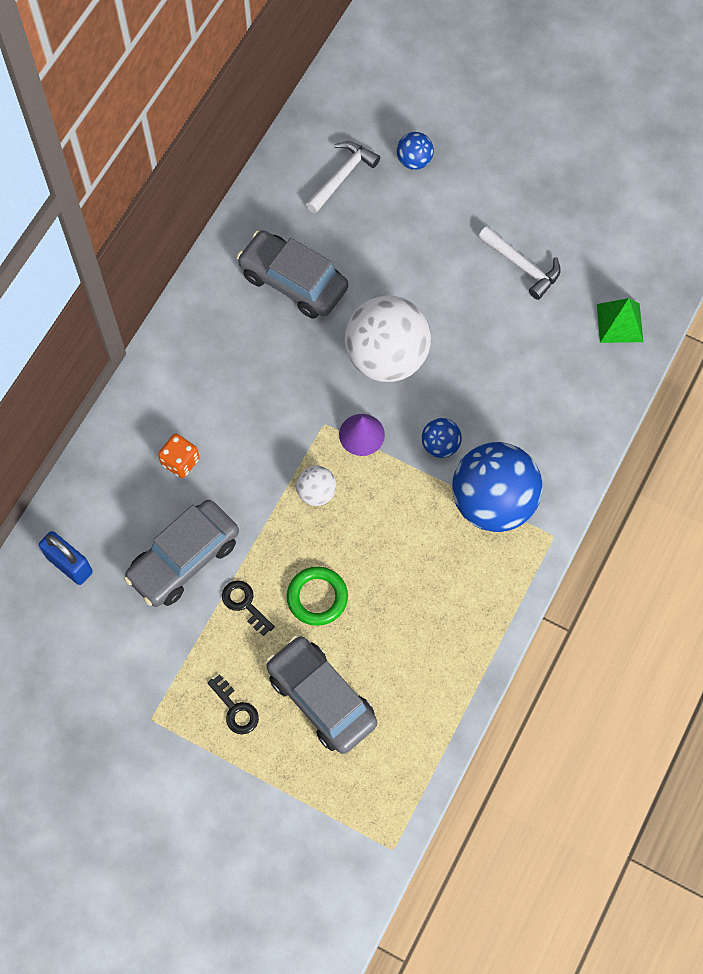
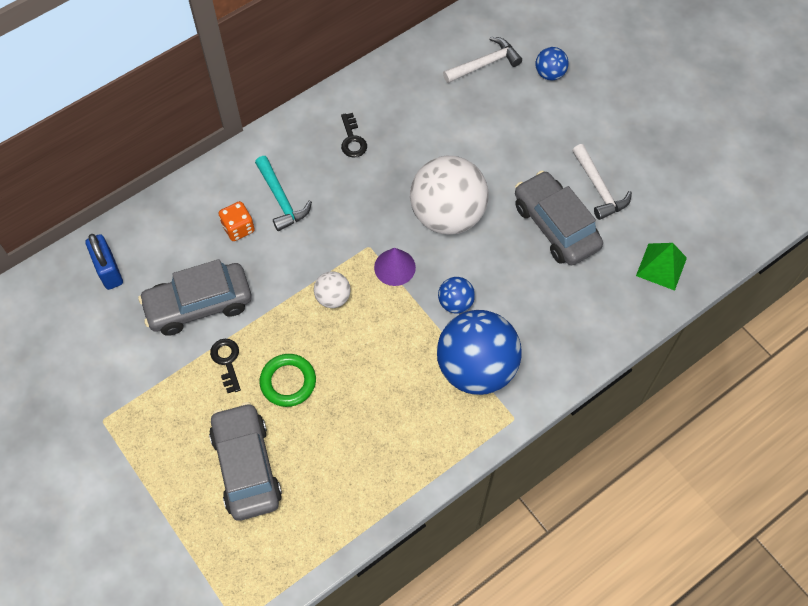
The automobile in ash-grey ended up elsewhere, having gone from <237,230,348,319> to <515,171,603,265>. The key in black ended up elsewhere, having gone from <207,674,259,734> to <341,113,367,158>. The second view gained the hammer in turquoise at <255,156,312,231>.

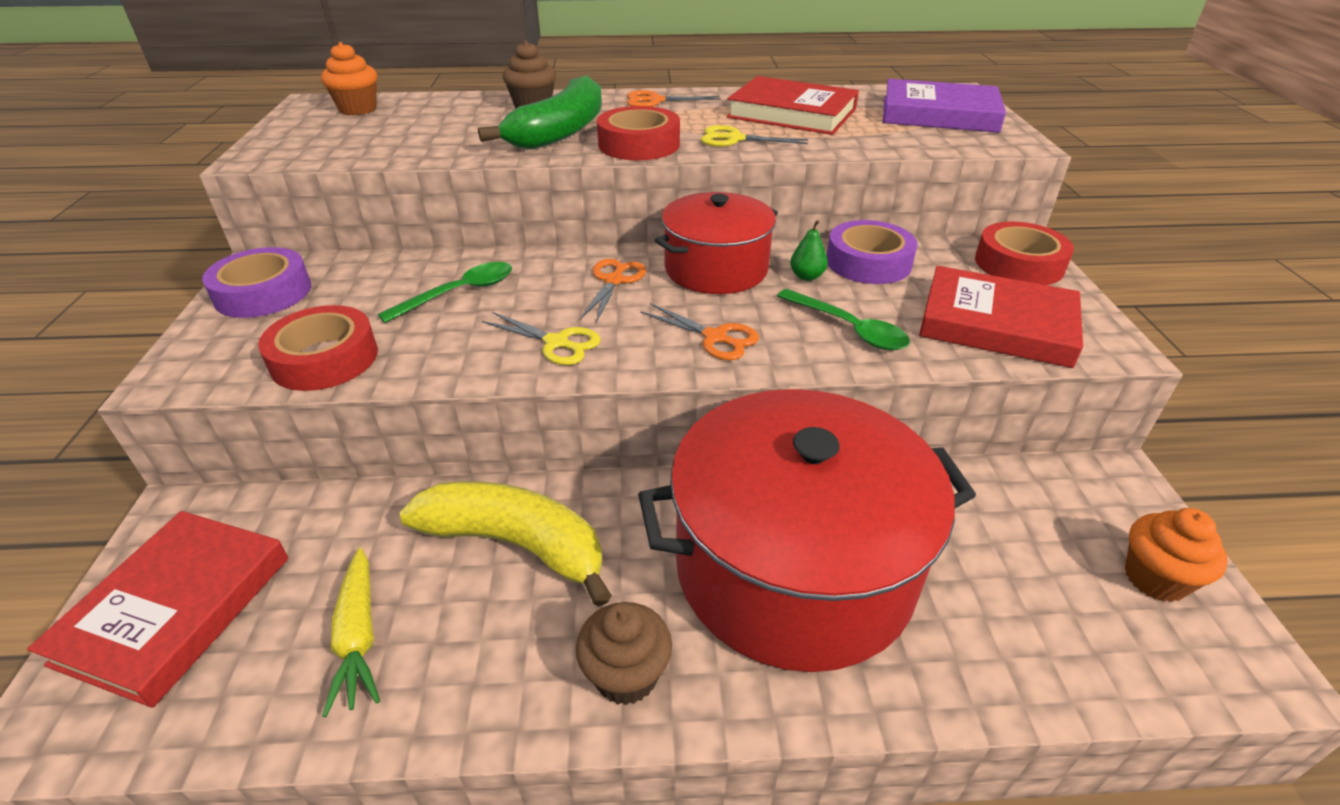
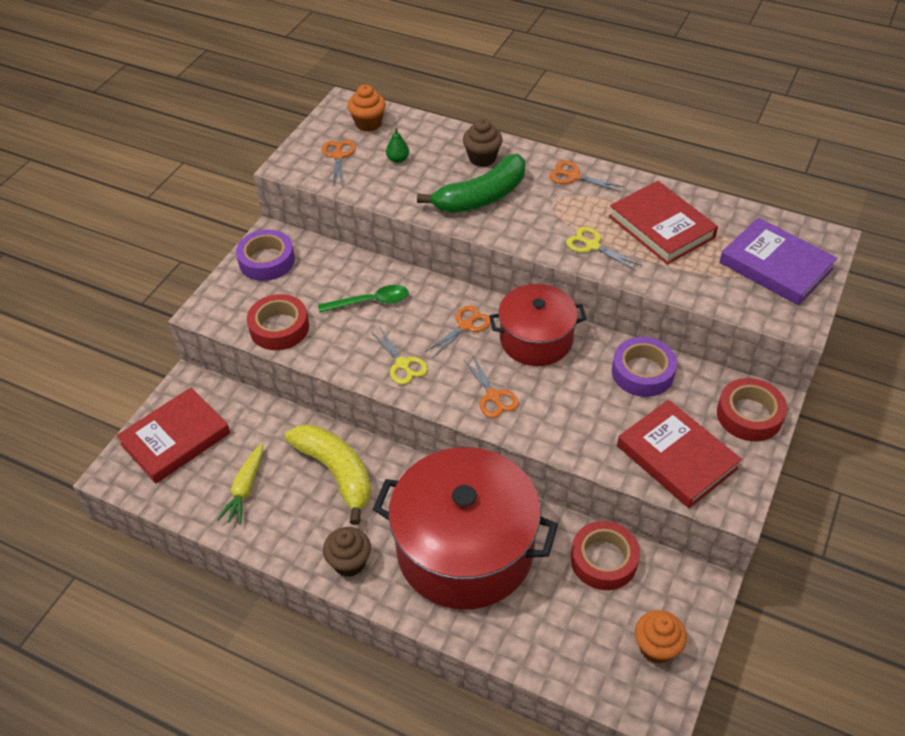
The tape in crimson ended up elsewhere, having gone from <597,106,680,160> to <571,521,640,590>. The toy pear in emerald ended up elsewhere, having gone from <790,220,828,281> to <386,128,409,163>. The second view lost the teaspoon in emerald at <777,289,910,350>. The second view gained the scissors in bright orange at <322,140,356,187>.

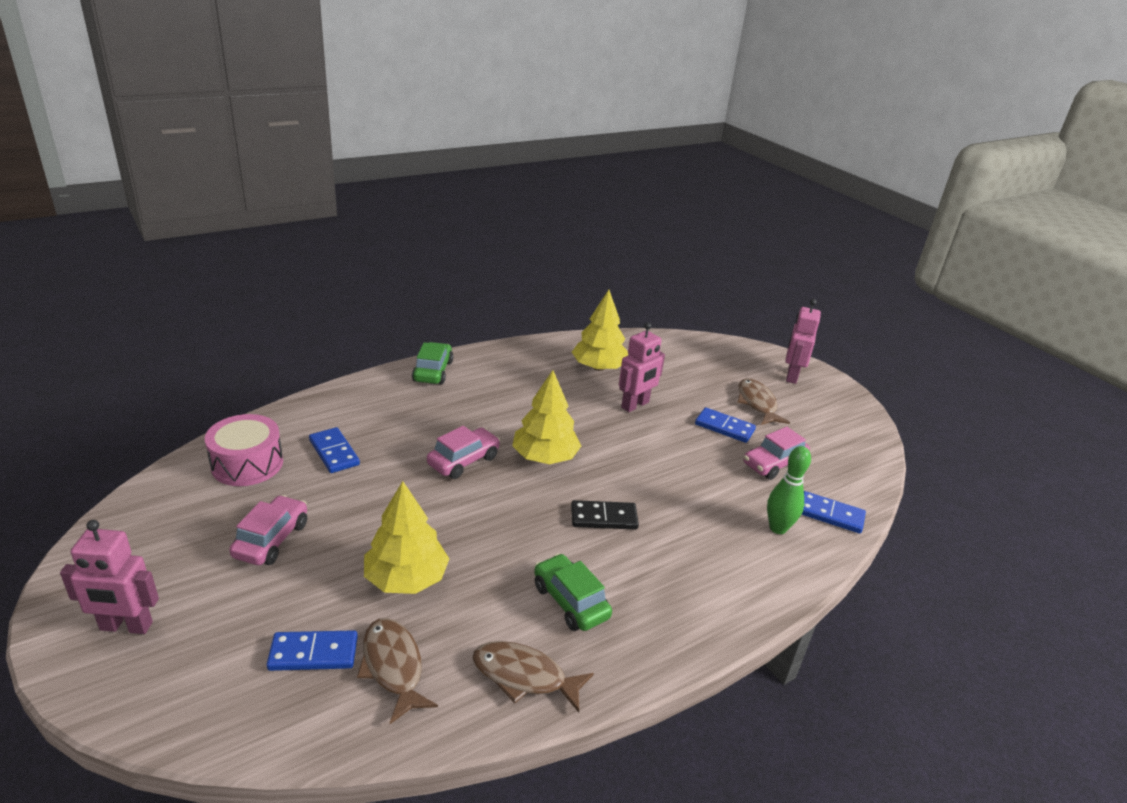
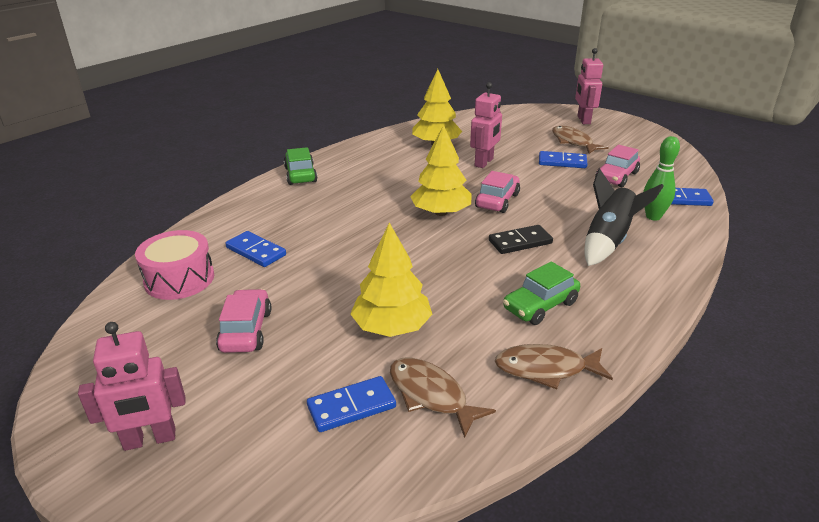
The automobile in pink ended up elsewhere, having gone from <427,426,500,479> to <475,171,520,213>. The automobile in emerald at <534,553,612,631> ended up facing another way, 75 degrees counterclockwise from before. The second view gained the rocket in black at <584,169,664,266>.

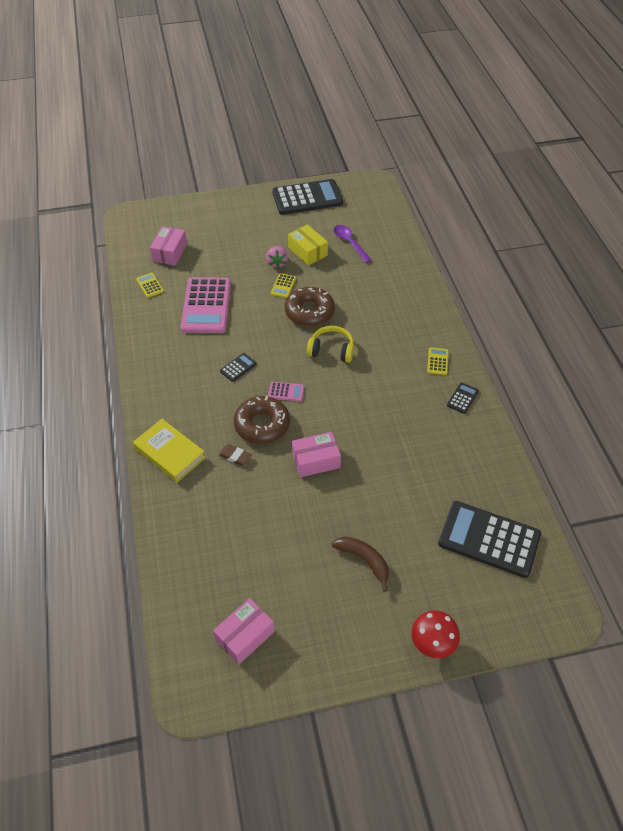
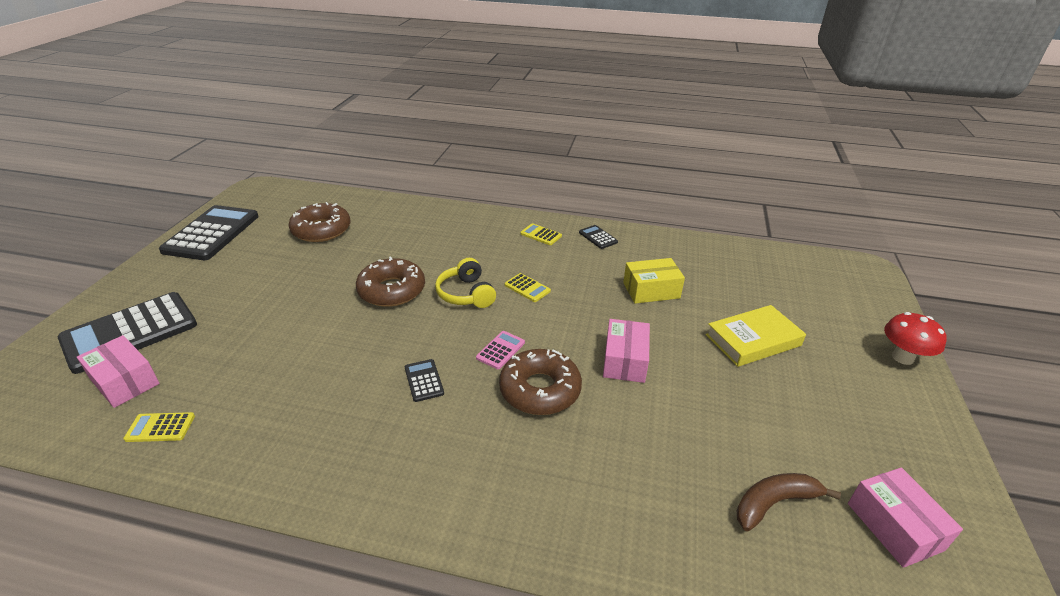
The package in yellow ended up elsewhere, having gone from <288,224,328,266> to <623,258,685,304>. Where the teaspoon in violet stood at <334,225,371,263>, the doughnut in russet came to stand at <288,202,350,242>. The second view lost the berry in pink at <266,246,288,268>. The pocket calculator in yellow ended up elsewhere, having gone from <271,273,296,298> to <505,273,551,302>. The second view lost the pocket calculator in pink at <181,277,231,333>. The headset in yellow at <307,326,354,363> ended up facing another way, 60 degrees counterclockwise from before. The hardback in yellow ended up elsewhere, having gone from <133,419,206,483> to <706,305,806,367>. The second view lost the eraser in russet at <219,444,251,466>. The pocket calculator in black ended up elsewhere, having gone from <438,501,541,578> to <58,292,197,374>. The banana in russet ended up elsewhere, having gone from <332,536,389,592> to <737,473,841,531>.

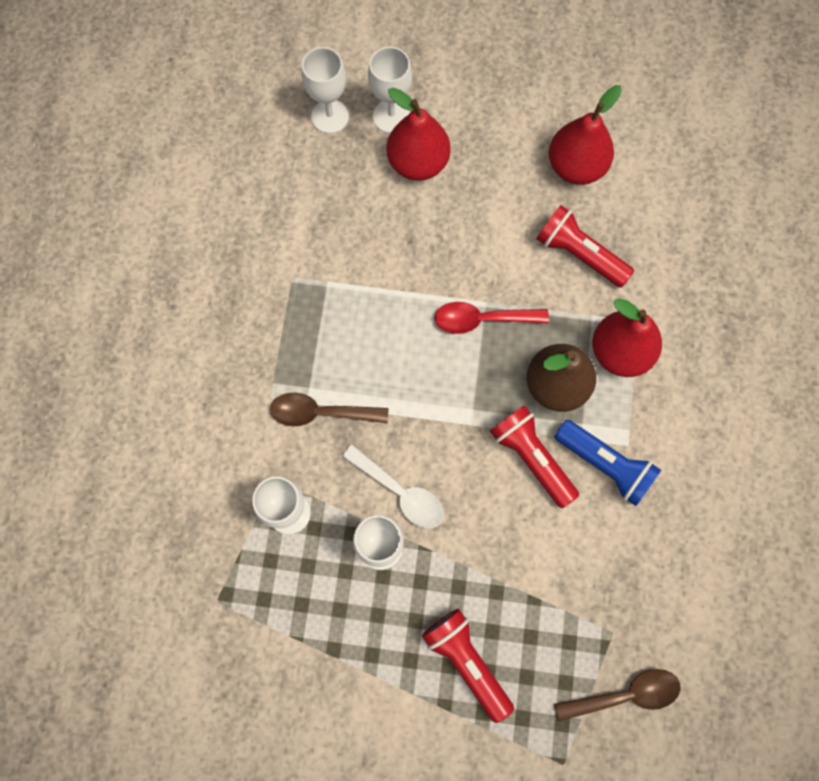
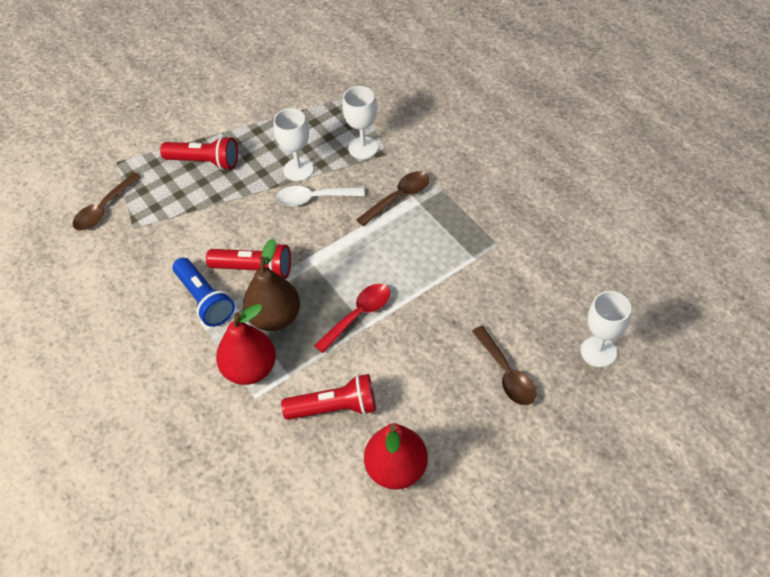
The second view lost the chalice in pure white at <368,47,412,133>. Where the toy pear in crimson stood at <386,88,451,181>, the teaspoon in russet came to stand at <472,326,537,406>. The flashlight in blue at <555,420,661,506> ended up facing another way, 120 degrees counterclockwise from before.

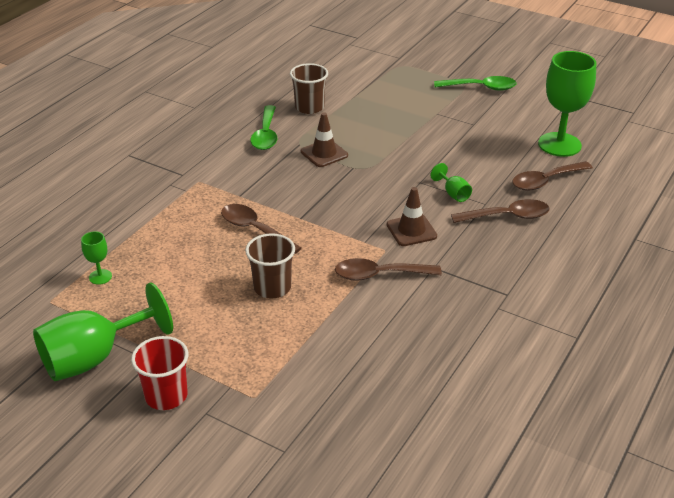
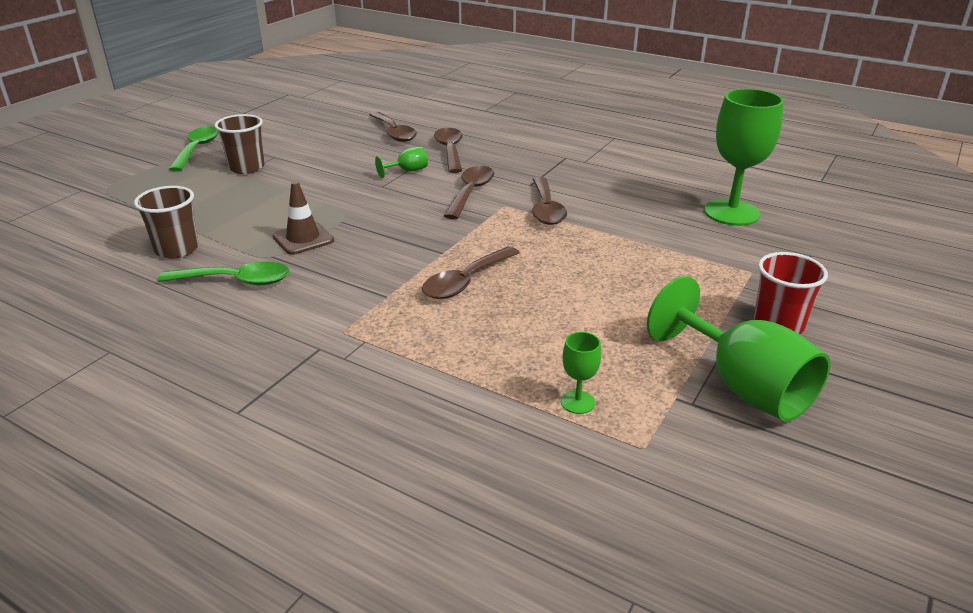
The chalice in emerald ended up elsewhere, having gone from <538,51,596,157> to <704,89,784,226>. Where the traffic cone in russet stood at <387,187,437,246>, the teaspoon in russet came to stand at <444,166,494,219>. The beaker in russet ended up elsewhere, having gone from <245,233,295,298> to <214,114,265,174>.

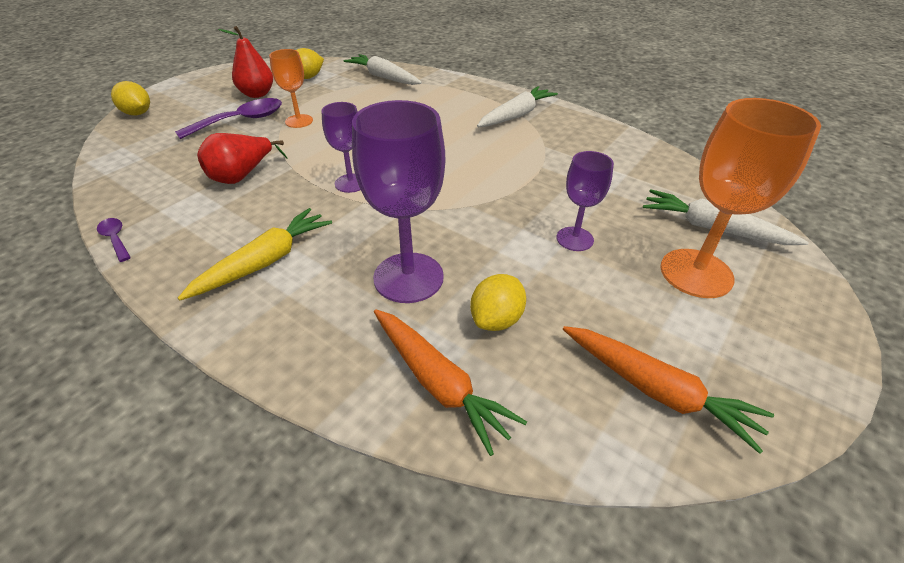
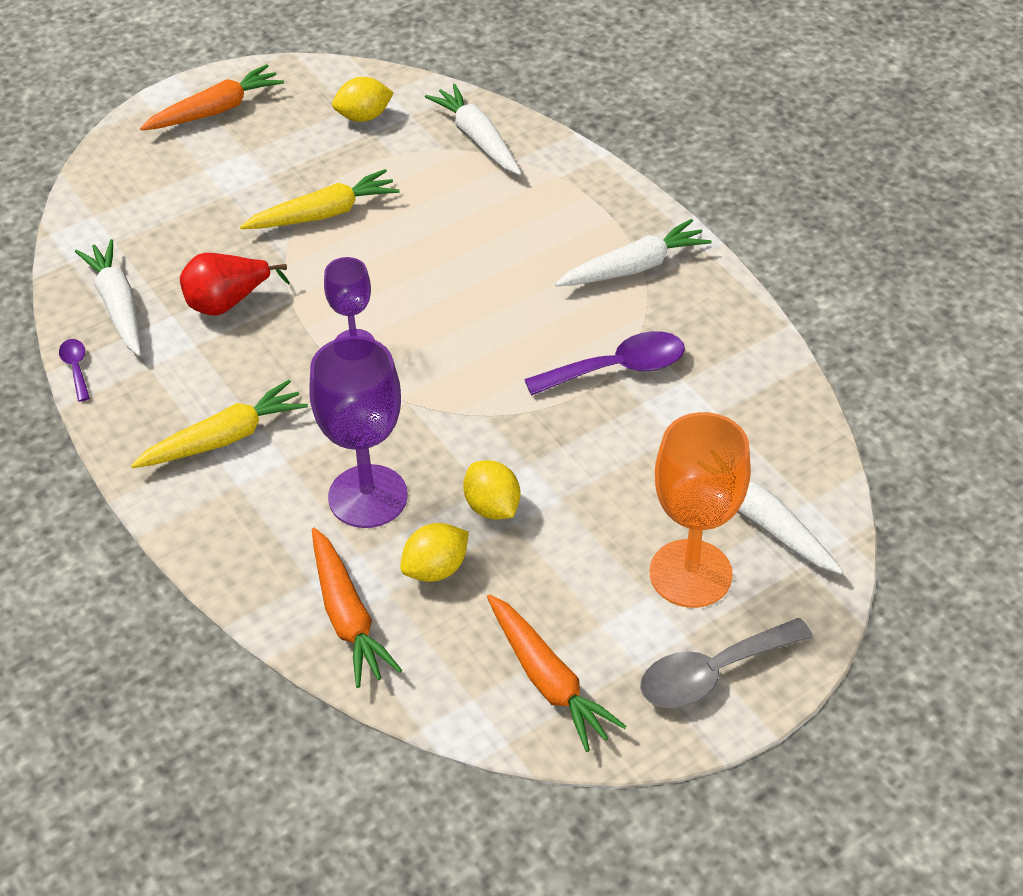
The second view lost the toy pear in crimson at <218,26,273,98>. Where the chalice in bright orange stood at <269,49,313,128>, the toy carrot in yellow came to stand at <240,169,399,229>. The toy lemon in yellow ended up elsewhere, having gone from <111,81,150,116> to <463,460,520,520>. The teaspoon in violet ended up elsewhere, having gone from <175,98,282,139> to <524,331,685,396>. The second view lost the chalice in violet at <557,151,614,251>. The second view gained the toy carrot in bright orange at <140,64,284,131>. The second view gained the toy carrot in pure white at <75,239,141,356>. The second view gained the teaspoon in ash-grey at <640,618,813,708>.

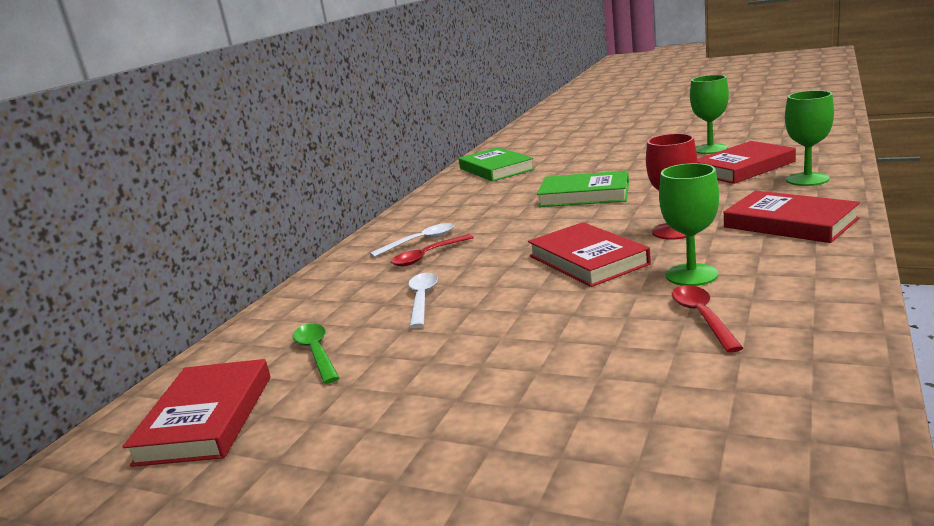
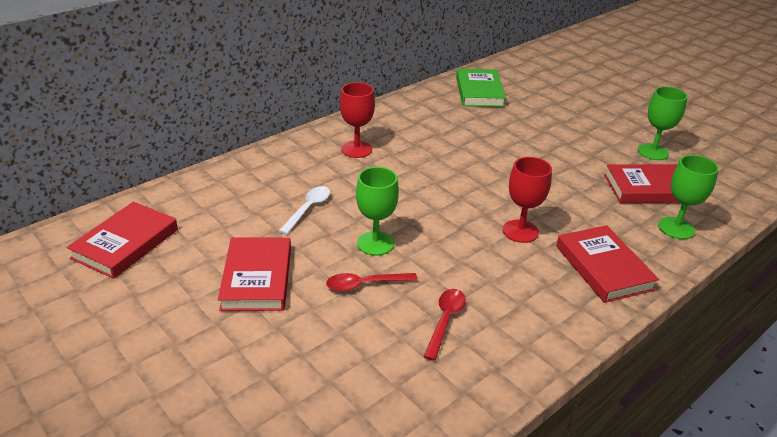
The chalice in emerald ended up elsewhere, having gone from <659,163,719,286> to <356,167,399,256>. The second view lost the hardback in emerald at <537,170,629,207>. The hardback in crimson ended up elsewhere, having gone from <528,222,651,287> to <218,238,291,311>. Where the teaspoon in pure white stood at <370,223,454,257>, the chalice in crimson came to stand at <340,82,375,158>. The teaspoon in crimson ended up elsewhere, having gone from <391,234,474,266> to <326,273,418,292>. The second view lost the teaspoon in emerald at <292,324,339,384>.

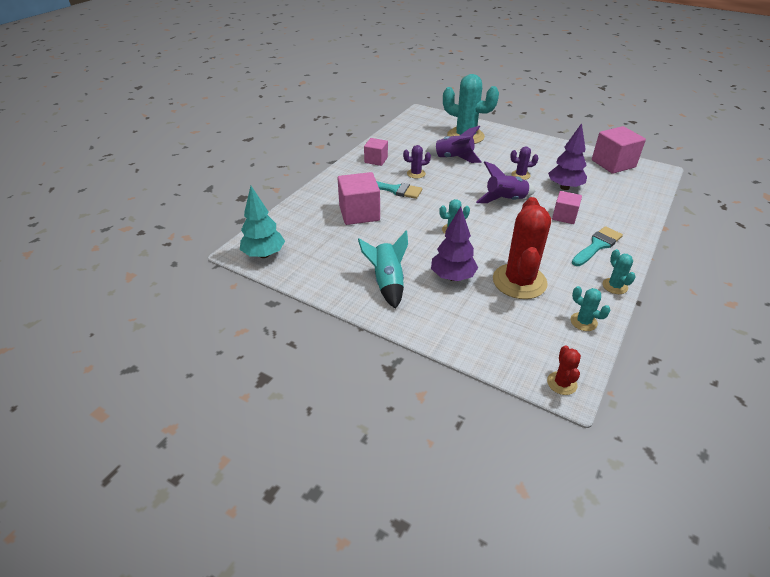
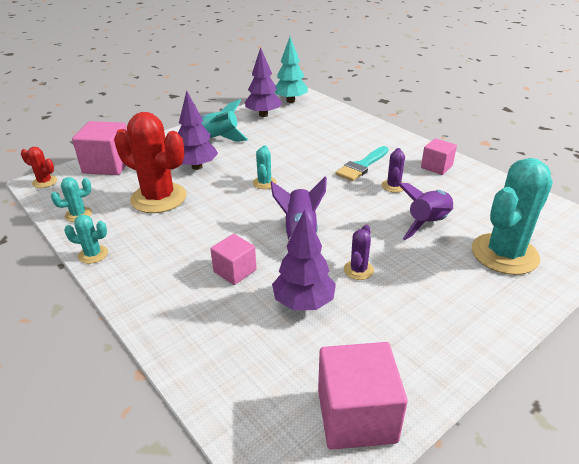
The cube in pink ended up elsewhere, having gone from <338,172,380,225> to <72,121,127,175>. The second view lost the paint brush in turquoise at <572,226,623,266>. The second view gained the fir tree in violet at <245,47,282,117>.

